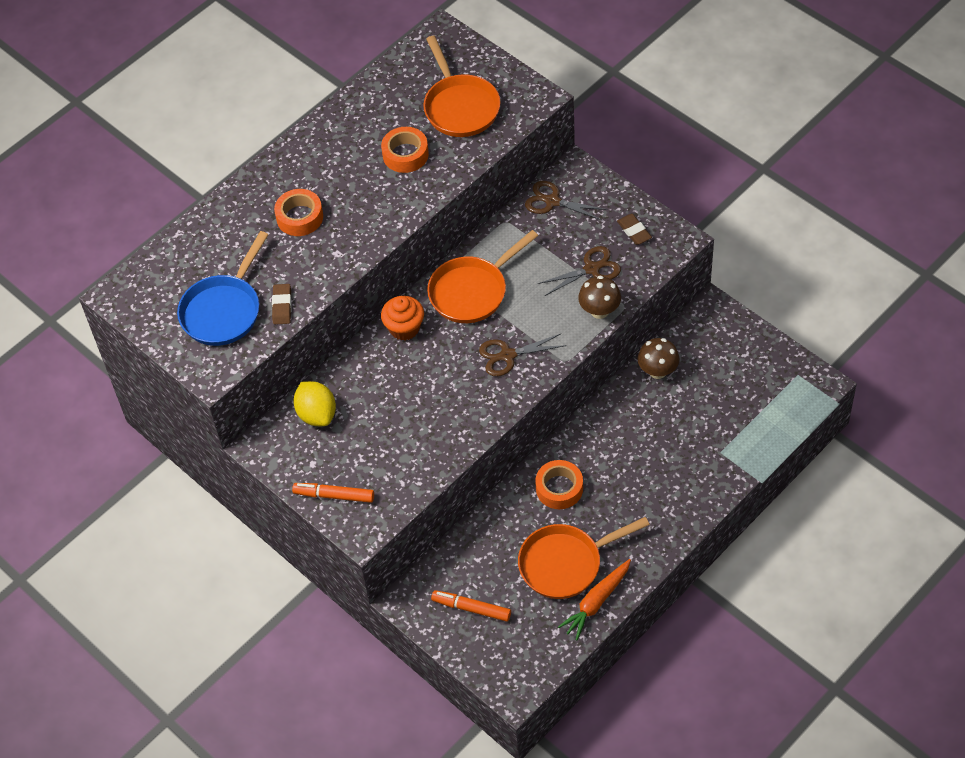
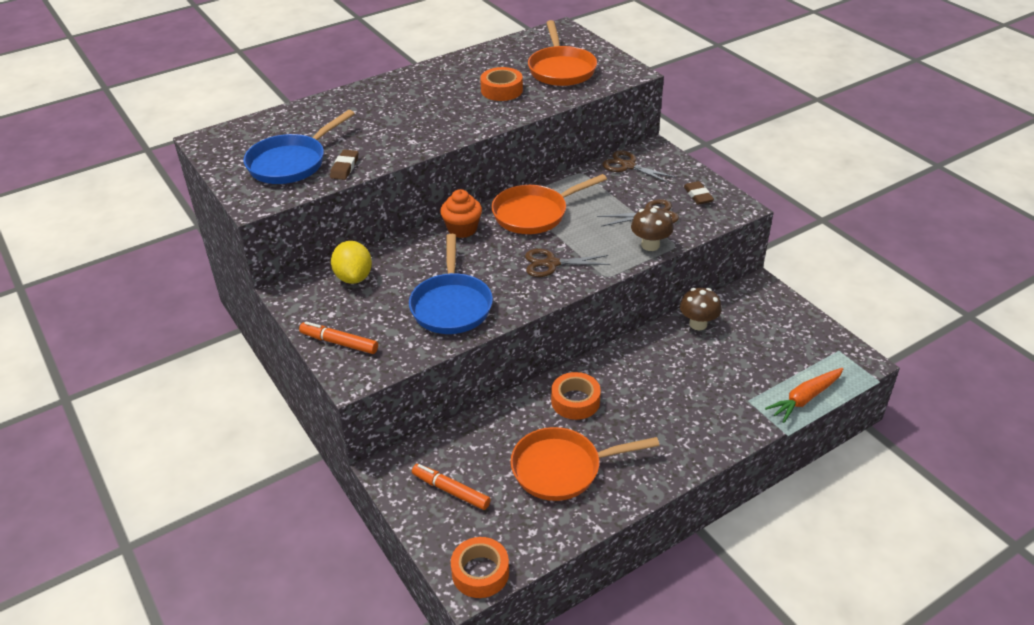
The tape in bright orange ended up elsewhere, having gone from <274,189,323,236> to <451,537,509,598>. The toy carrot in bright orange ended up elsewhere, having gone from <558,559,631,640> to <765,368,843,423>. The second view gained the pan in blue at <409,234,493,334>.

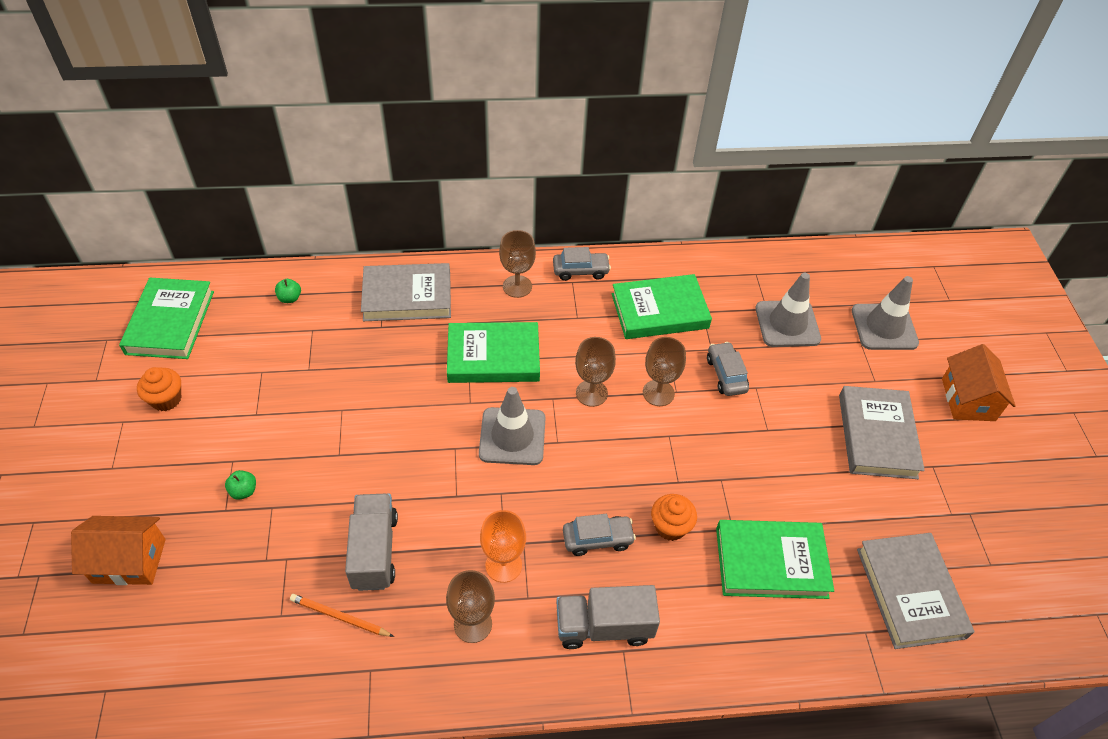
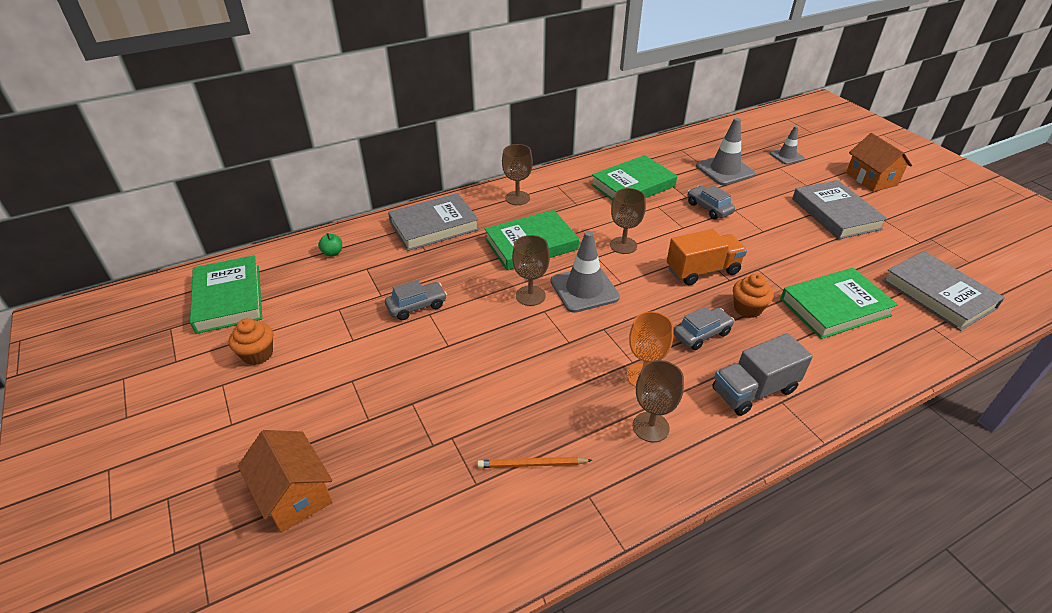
The automobile in ash-grey ended up elsewhere, having gone from <553,247,611,281> to <385,280,447,320>. The size of the traffic cone in ash-grey at <852,276,919,350> changed by a factor of 0.60. The chalice in russet ended up elsewhere, having gone from <643,337,686,406> to <512,235,550,306>. The second view lost the apple in emerald at <225,470,256,500>. The second view lost the truck in ash-grey at <345,494,398,591>. The toy house in bright orange at <71,516,166,585> ended up facing another way, 75 degrees clockwise from before. The second view gained the truck in bright orange at <667,229,747,285>.

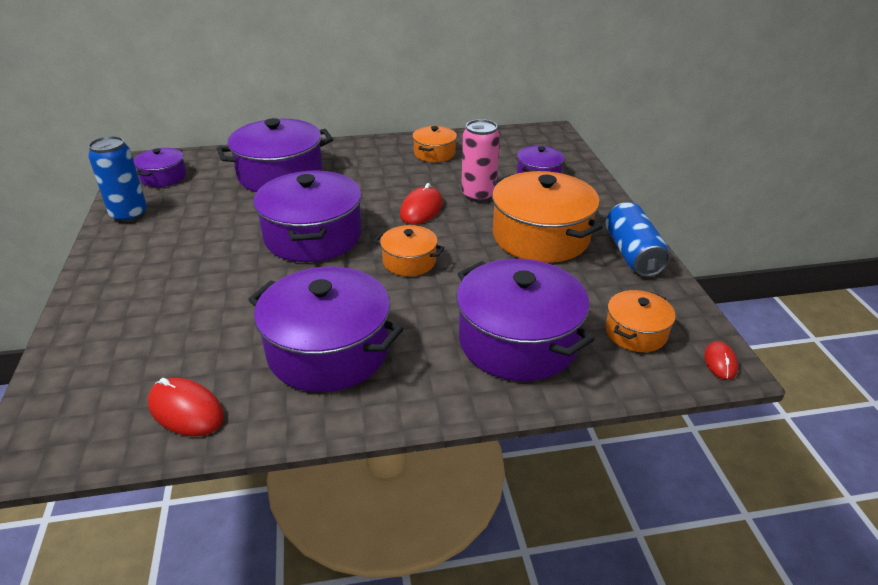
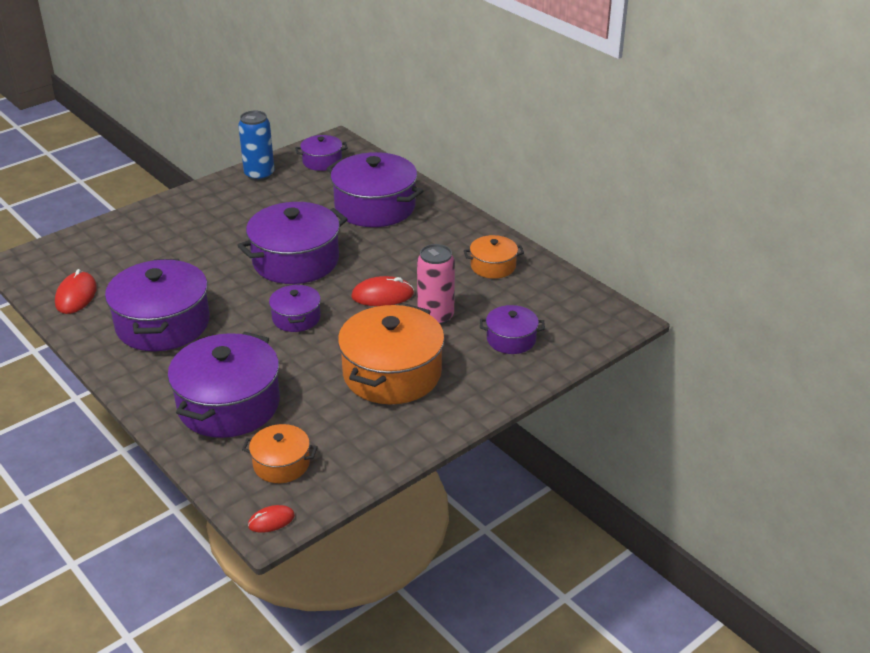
The second view lost the soda can in blue at <605,202,670,277>. What was the stockpot in bright orange at <374,225,444,276> turned into the stockpot in violet at <269,284,321,332>.

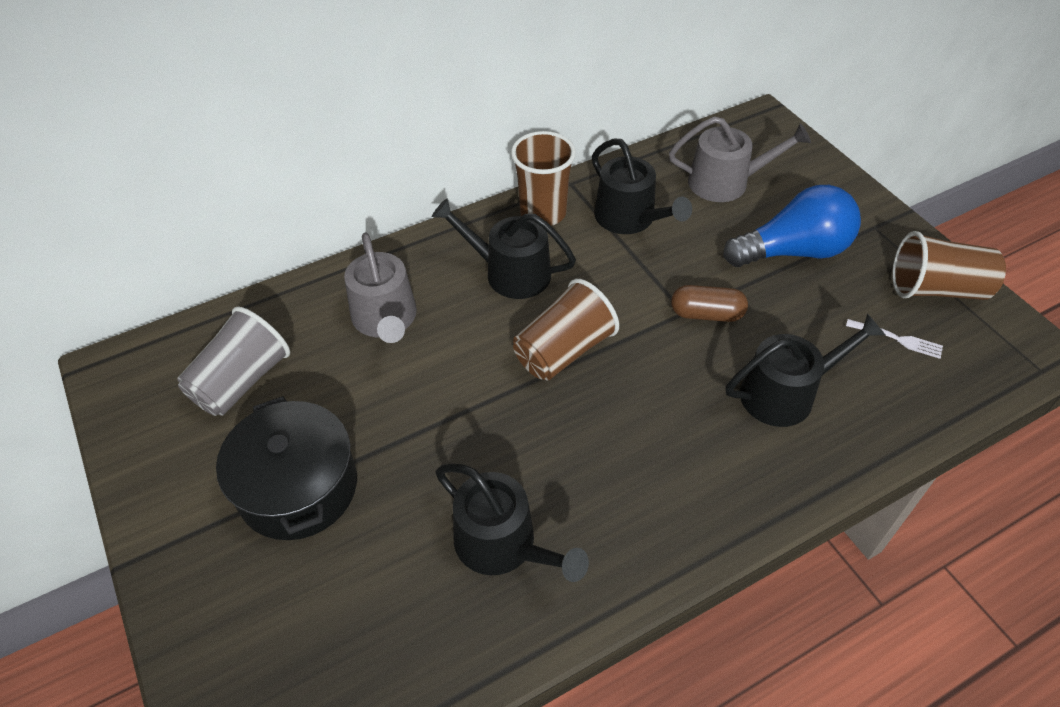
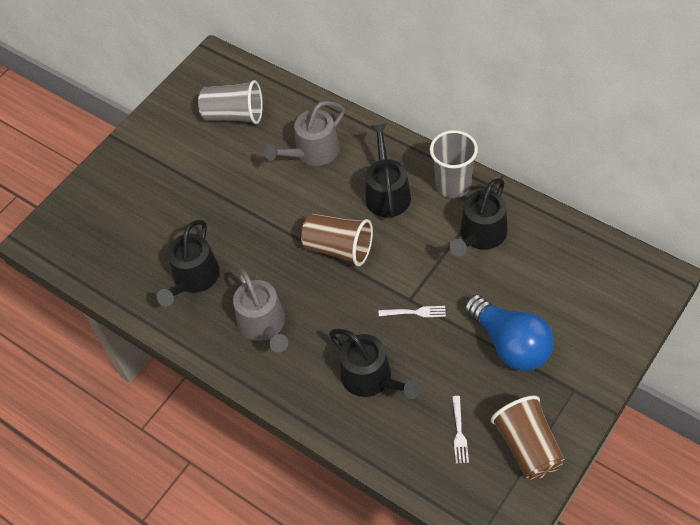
The watering pot in ash-grey ended up elsewhere, having gone from <669,116,811,202> to <233,268,288,352>. What was the beaker in russet at <511,131,576,226> turned into the beaker in ash-grey at <430,130,478,198>. Where the capsule in russet stood at <671,285,748,322>, the dinner fork in pure white came to stand at <379,306,446,318>. The second view lost the stockpot in black at <216,396,357,540>.

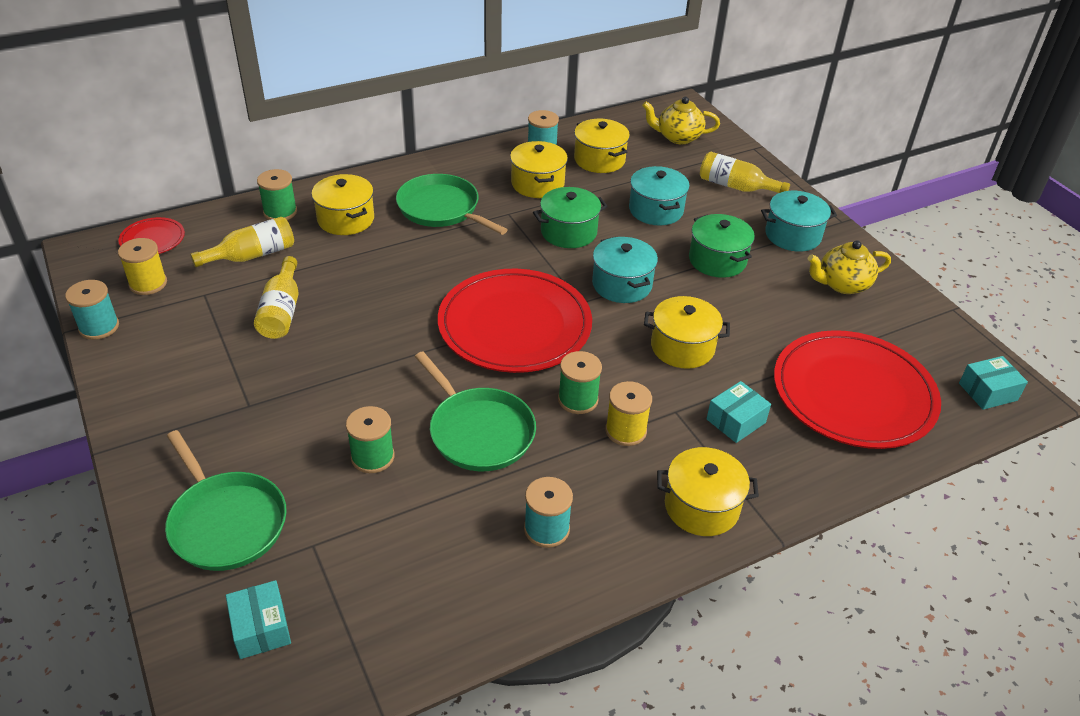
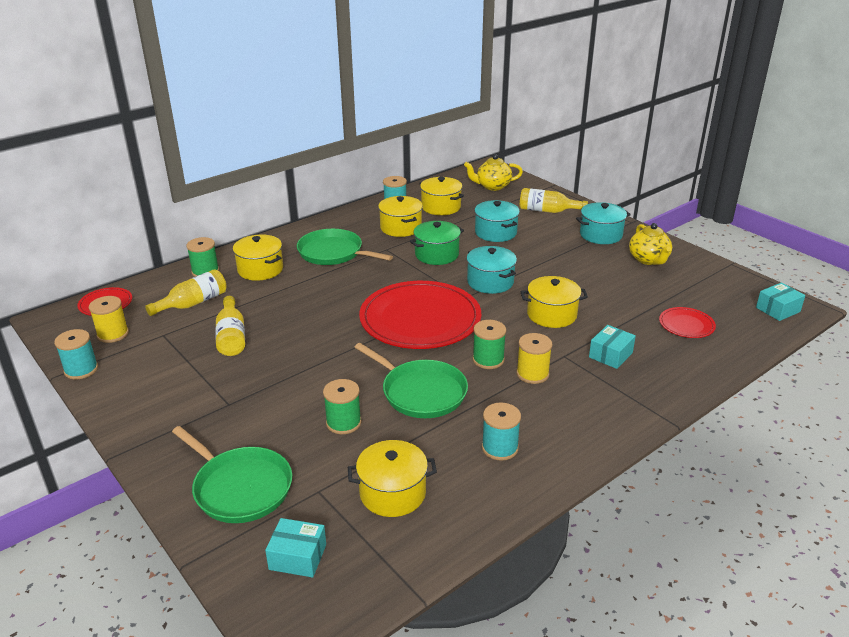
The second view lost the stockpot in emerald at <689,214,755,278>. The teapot in yellow at <808,241,891,294> ended up facing another way, 75 degrees counterclockwise from before. The size of the plate in crimson at <774,330,941,449> changed by a factor of 0.44. The stockpot in yellow ended up elsewhere, having gone from <657,447,759,536> to <348,440,437,517>. The package in turquoise at <226,580,291,659> ended up facing another way, 45 degrees counterclockwise from before.

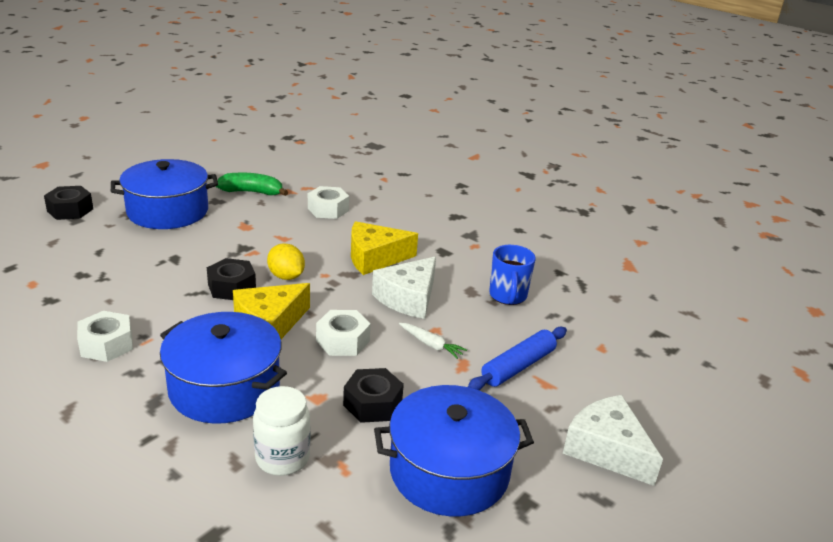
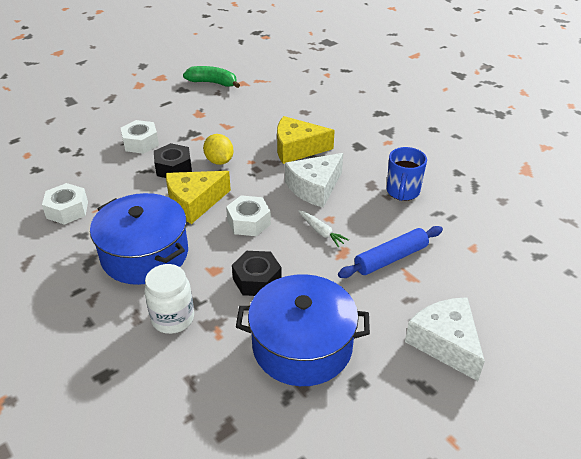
The second view lost the stockpot in blue at <111,159,218,229>. The second view lost the hex nut in black at <44,186,93,220>. The hex nut in pure white ended up elsewhere, having gone from <308,186,349,219> to <121,120,159,154>.

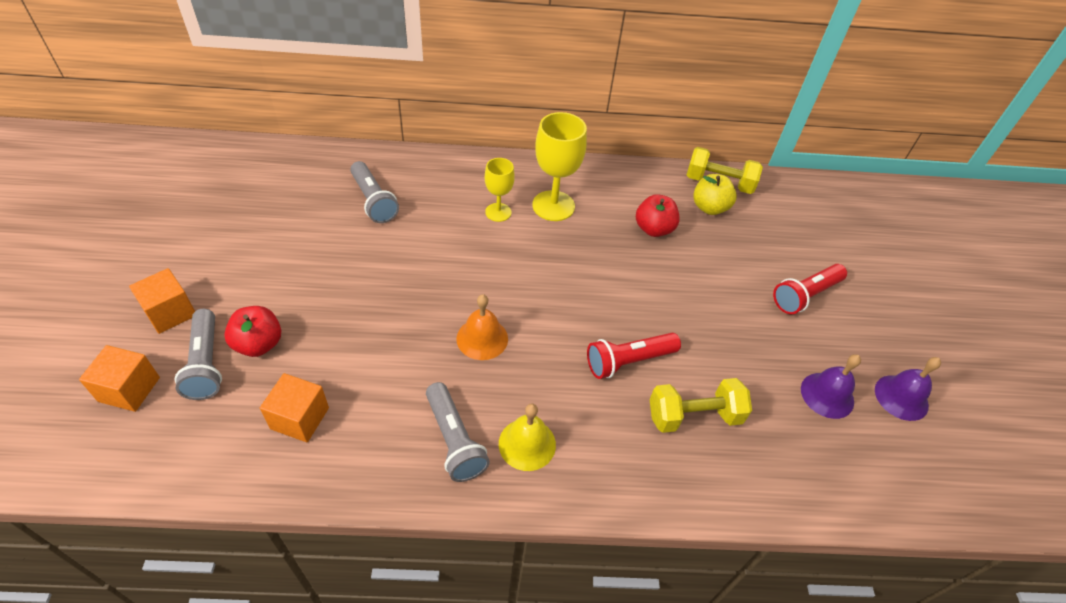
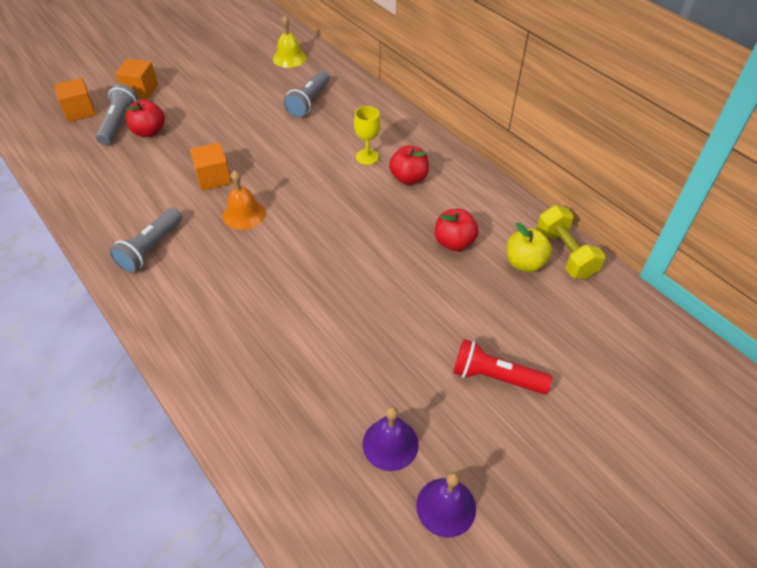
Where the chalice in yellow stood at <532,112,587,221>, the apple in crimson came to stand at <389,145,429,185>. The flashlight in ash-grey at <175,309,222,400> ended up facing another way, 150 degrees clockwise from before. The second view lost the flashlight in crimson at <587,333,681,379>. The cube in bright orange ended up elsewhere, having gone from <260,373,329,442> to <190,142,231,191>. The second view lost the free weight in yellow at <650,378,752,433>. The bell in yellow ended up elsewhere, having gone from <499,403,556,471> to <273,15,306,68>.

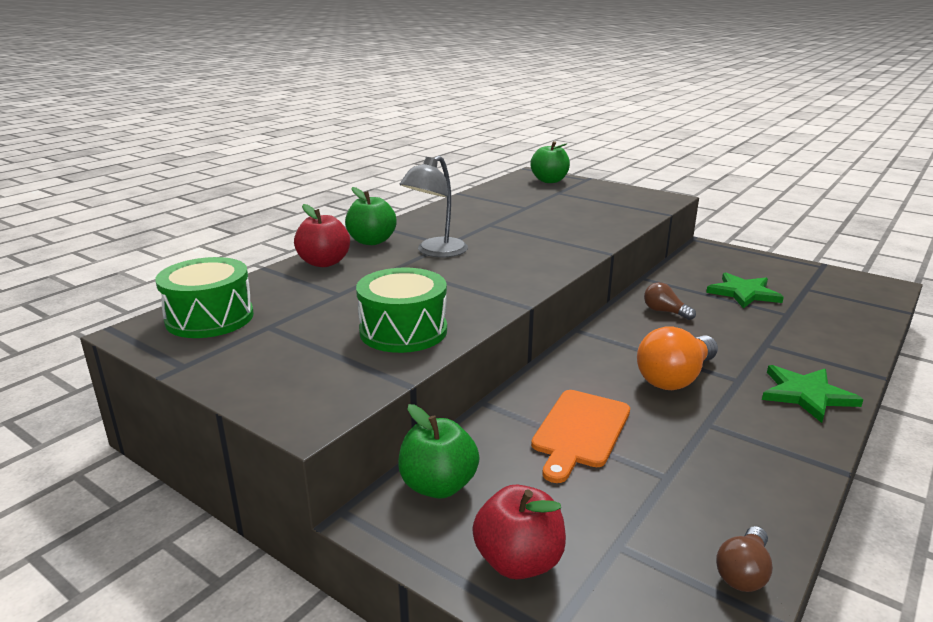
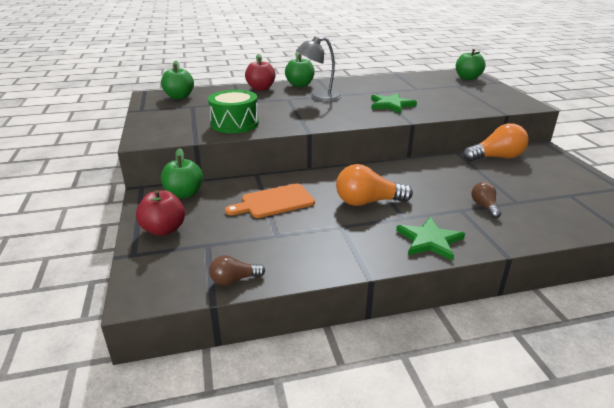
Where the toy drum in emerald stood at <155,257,254,338>, the apple in emerald came to stand at <161,61,194,99>. The five-pointed star in emerald ended up elsewhere, having gone from <706,272,784,308> to <371,93,417,114>. The bulb in russet ended up elsewhere, having gone from <644,282,696,320> to <471,182,501,218>. The second view gained the bulb in bright orange at <463,123,529,162>.

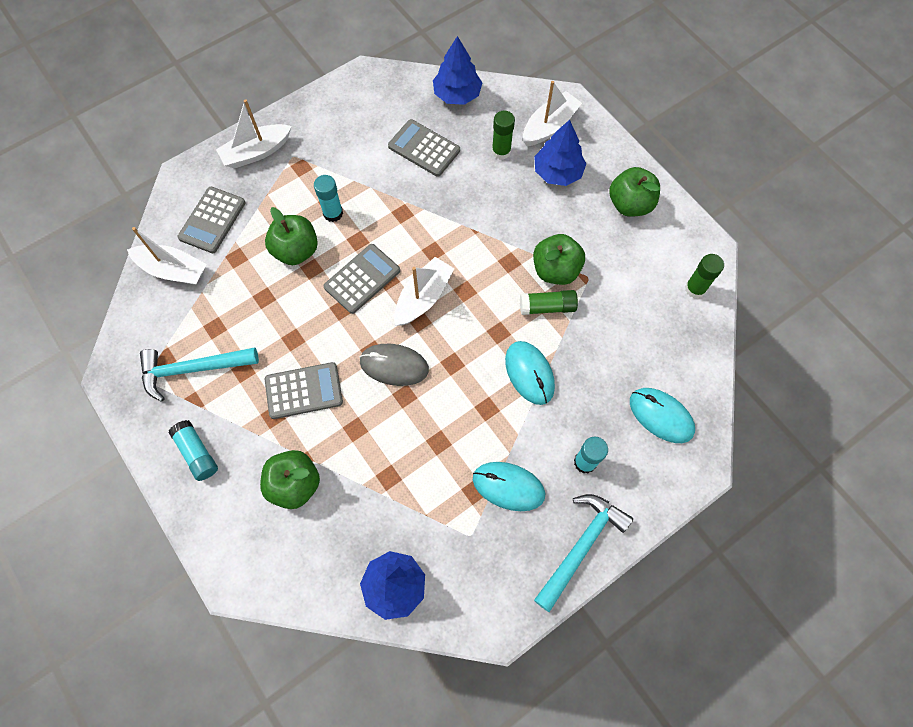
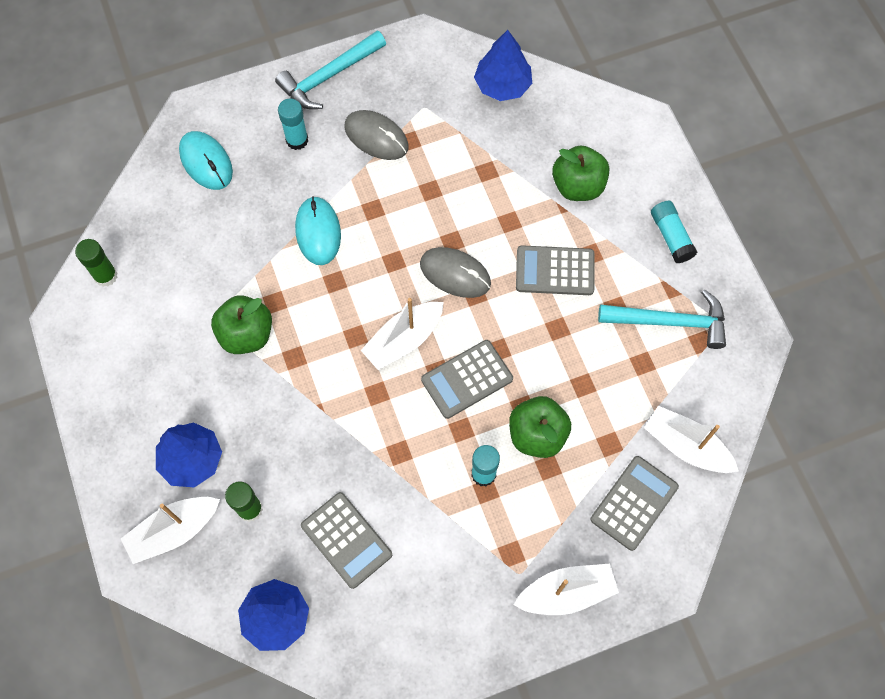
The second view lost the apple in emerald at <609,167,660,217>. The second view lost the glue stick in emerald at <520,290,578,315>. What was the PC mouse in turquoise at <473,462,545,511> turned into the PC mouse in ash-grey at <345,110,408,160>.

